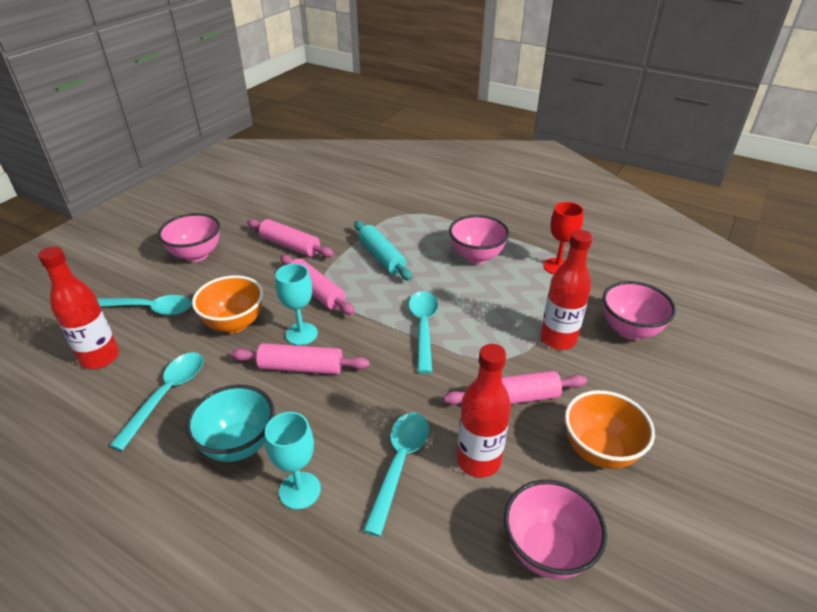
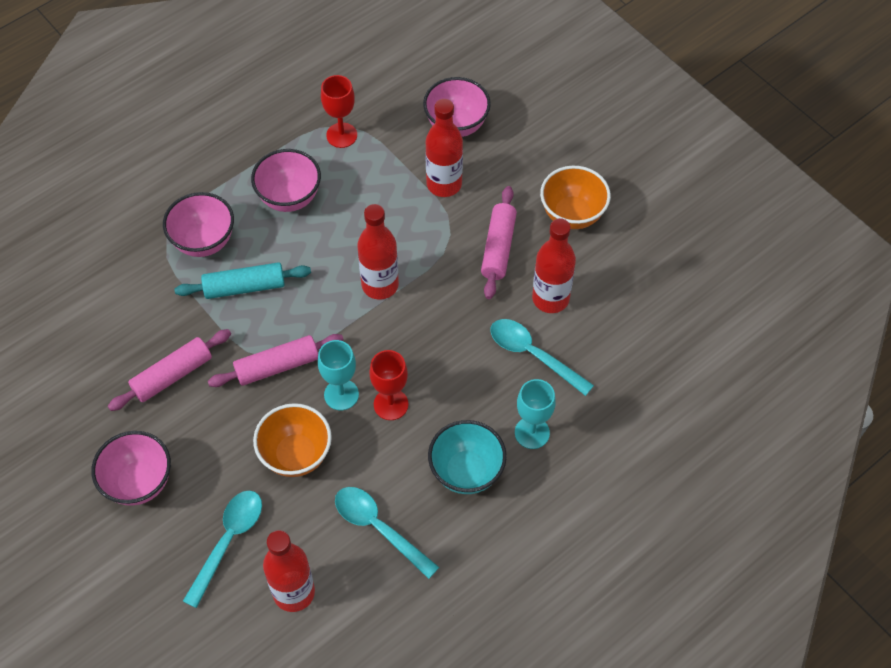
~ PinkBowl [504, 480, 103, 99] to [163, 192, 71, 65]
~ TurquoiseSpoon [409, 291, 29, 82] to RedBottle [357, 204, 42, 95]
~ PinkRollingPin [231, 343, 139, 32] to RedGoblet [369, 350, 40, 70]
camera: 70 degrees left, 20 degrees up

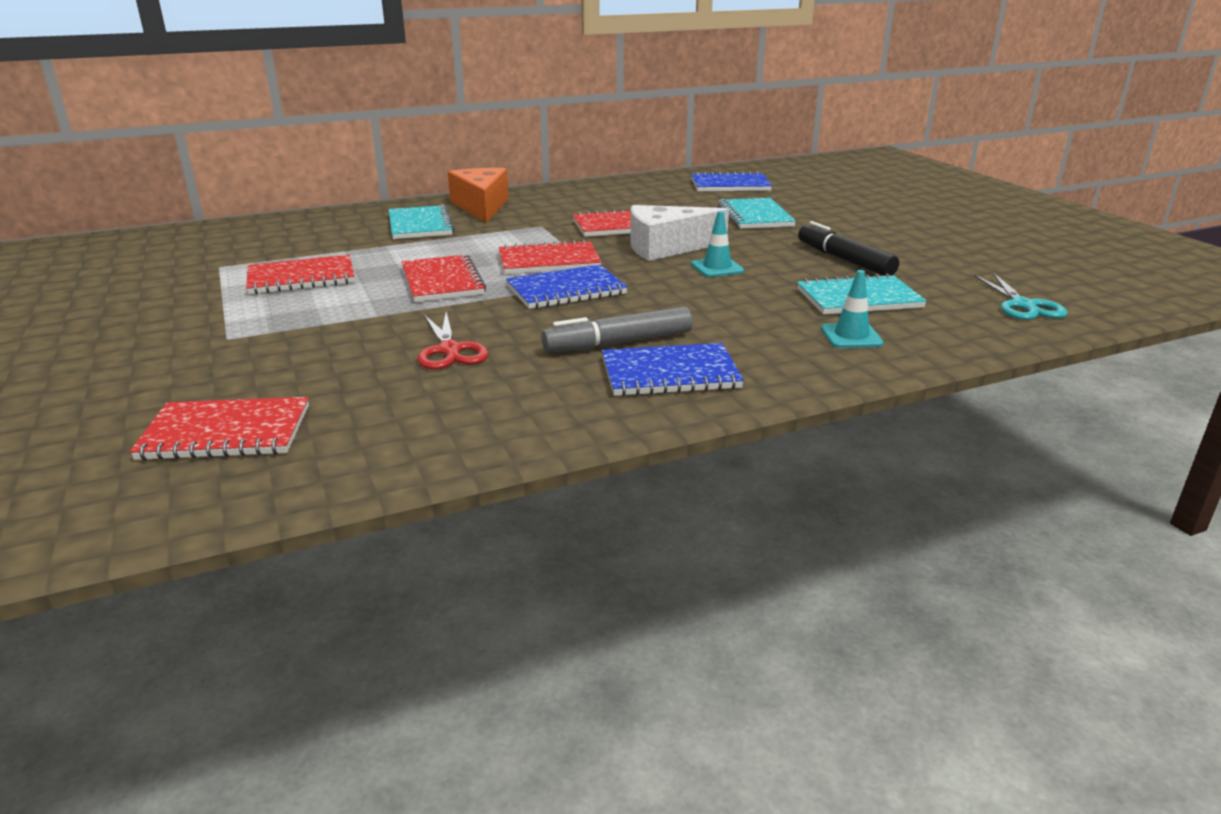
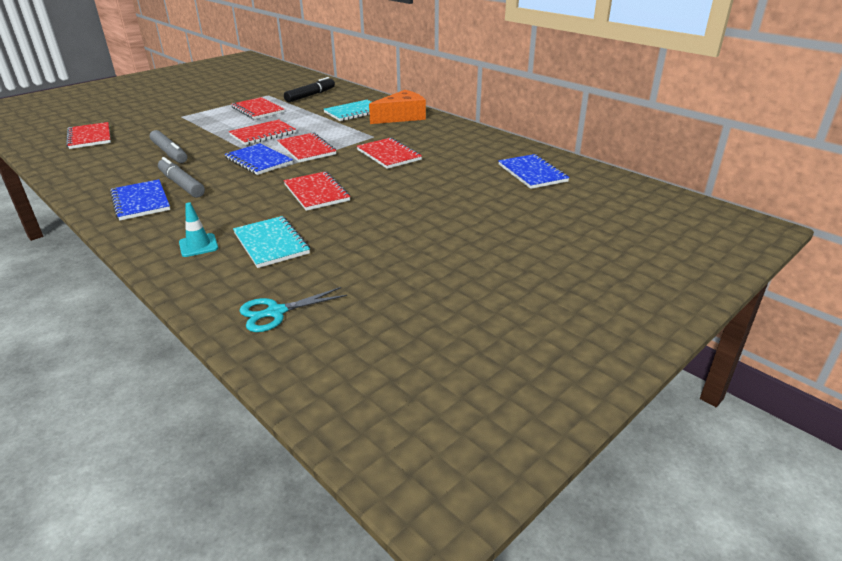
~ RedScissors [417, 312, 72, 58] to GreyMarker [149, 130, 38, 33]
~ BlackMarker [798, 221, 101, 55] to [284, 77, 51, 25]
~ TurquoiseTrafficCone [691, 211, 53, 66] to RedNotebook [284, 171, 66, 40]
- WhiteCheese [630, 205, 99, 56]
- TurquoiseNotebook [718, 198, 78, 31]
camera: 70 degrees right, 5 degrees up

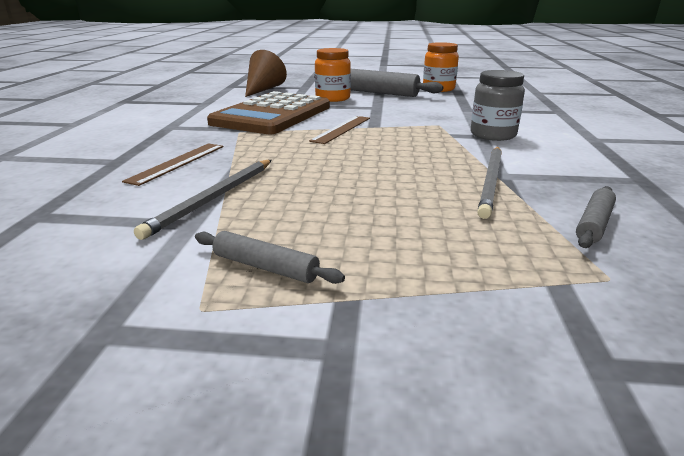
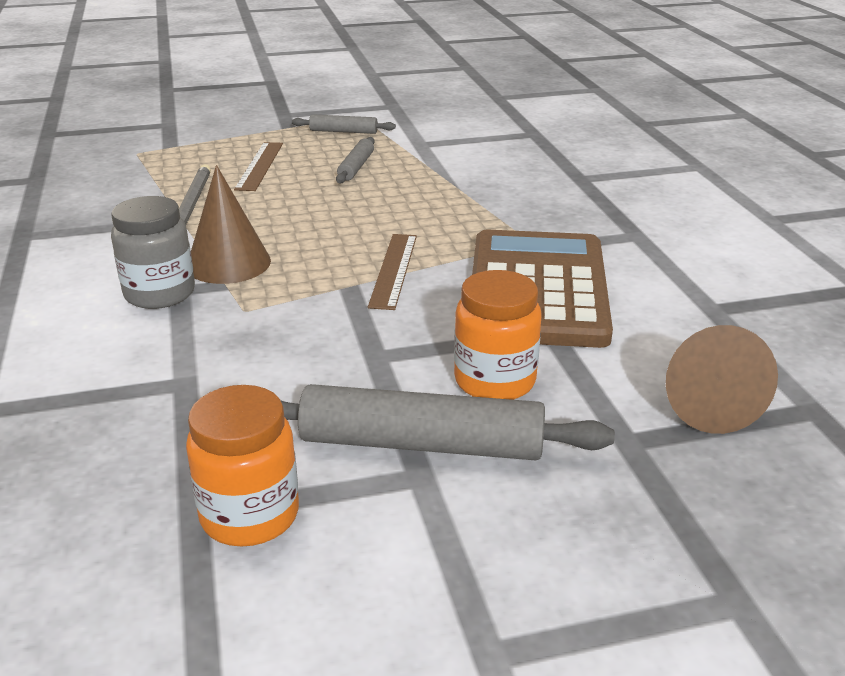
+ BrownCone [191, 165, 80, 119]
~ BrownRuler [122, 143, 101, 43] to [234, 142, 49, 49]
~ GreyRollingPin [576, 186, 40, 62] to [336, 137, 38, 47]
- GreyPencil [134, 160, 138, 80]
camera: 160 degrees right, 5 degrees up

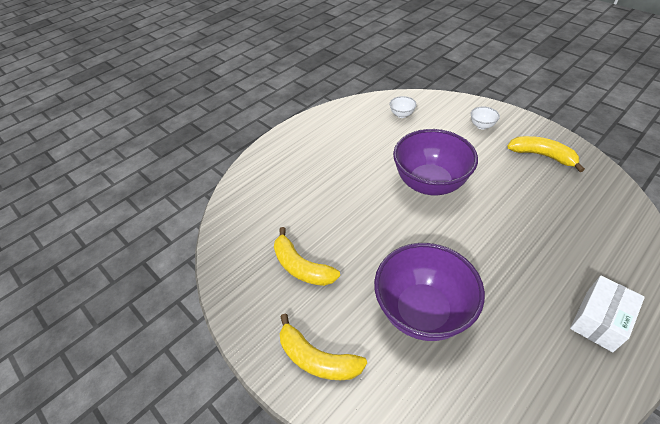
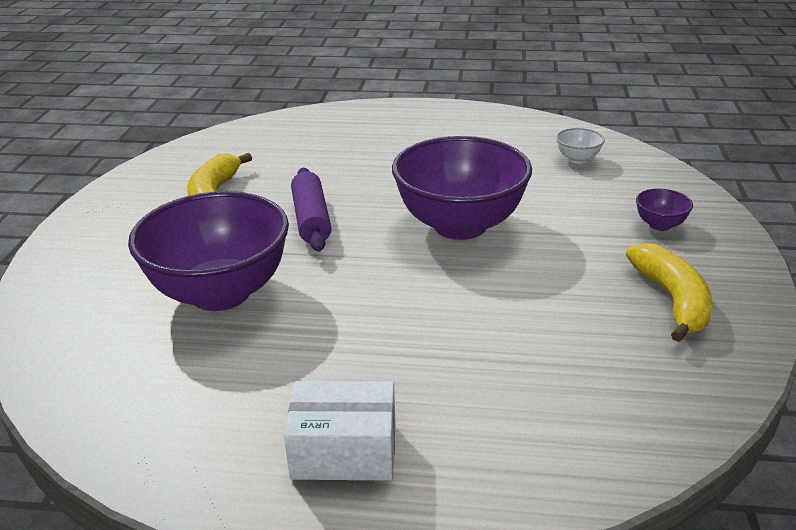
+ PurpleRollingPin [291, 168, 41, 84]
~ WhiteBowl [471, 106, 29, 23] to PurpleBowl [636, 189, 57, 42]
- YellowBanana [280, 314, 87, 66]
camera: 50 degrees right, 15 degrees down

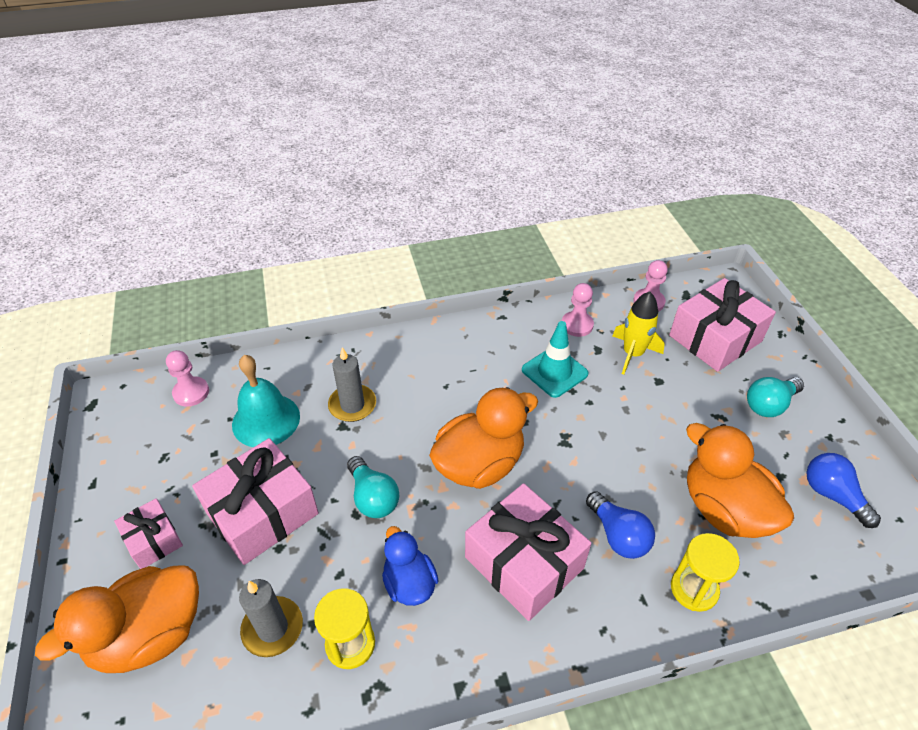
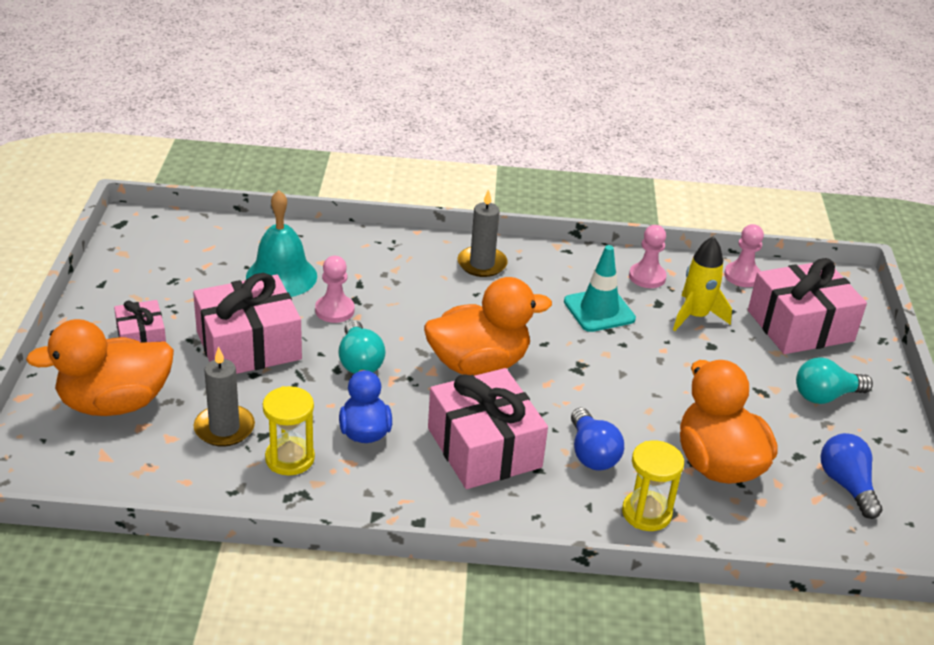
~ PinkPawn [166, 350, 43, 57] to [315, 256, 40, 67]
~ GreyCandle [328, 347, 48, 75] to [457, 189, 51, 88]
camera: 15 degrees right, 10 degrees down

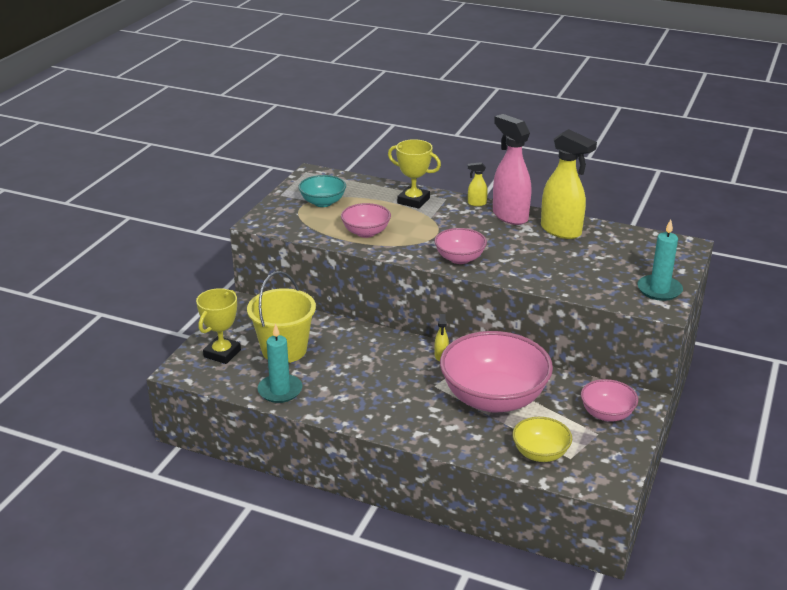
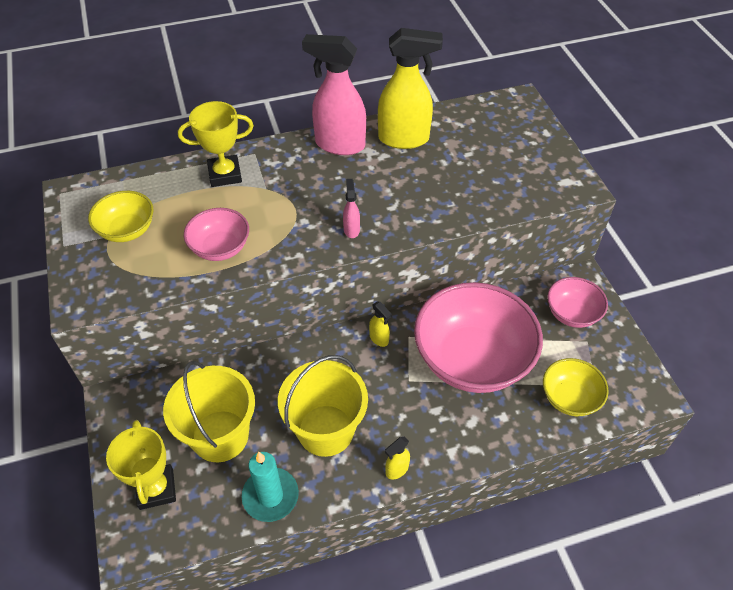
~ TurquoiseBowl [298, 175, 48, 32] to YellowBowl [88, 191, 66, 51]
+ YellowBucket [278, 355, 90, 102]
~ PinkBowl [434, 228, 53, 36] to PinkSprayBottle [343, 179, 17, 59]
~ YellowSprayBottle [468, 162, 20, 44] to [385, 437, 25, 42]
- TurquoiseCandle [637, 219, 46, 82]
camera: 40 degrees left, 20 degrees up

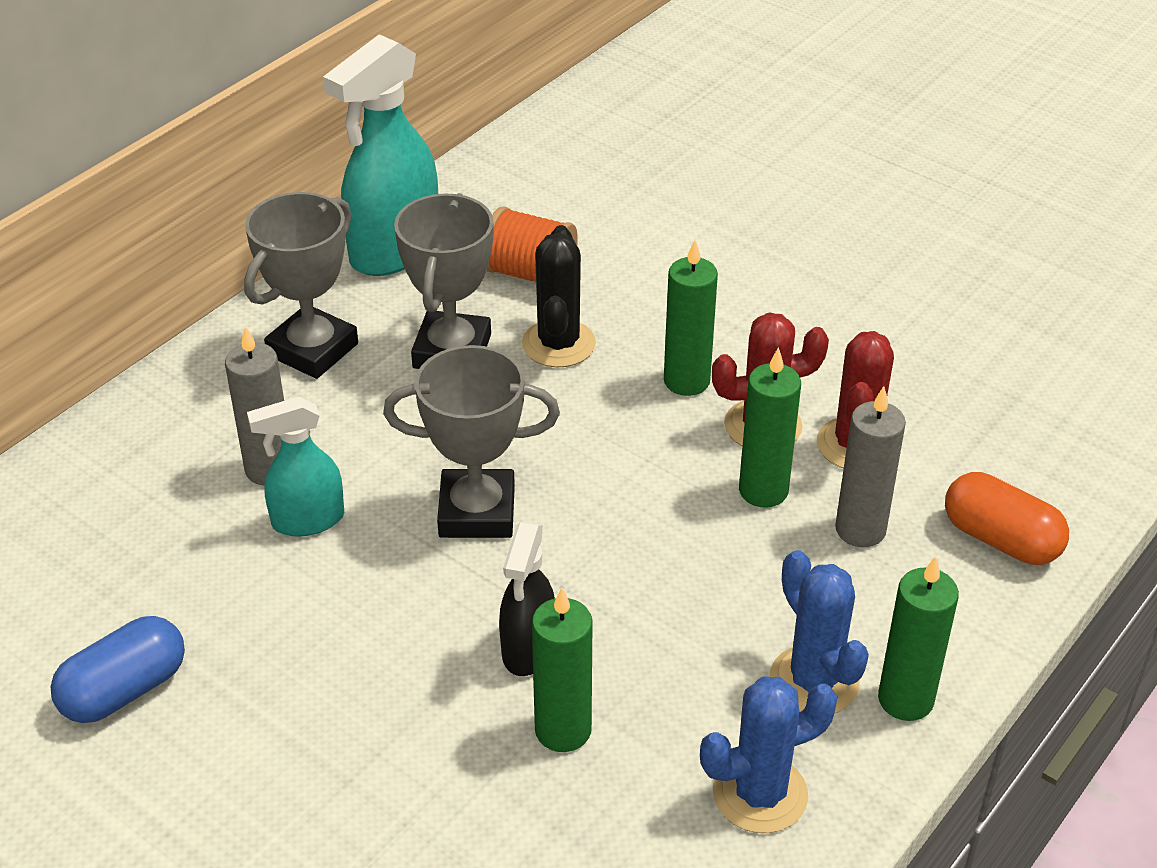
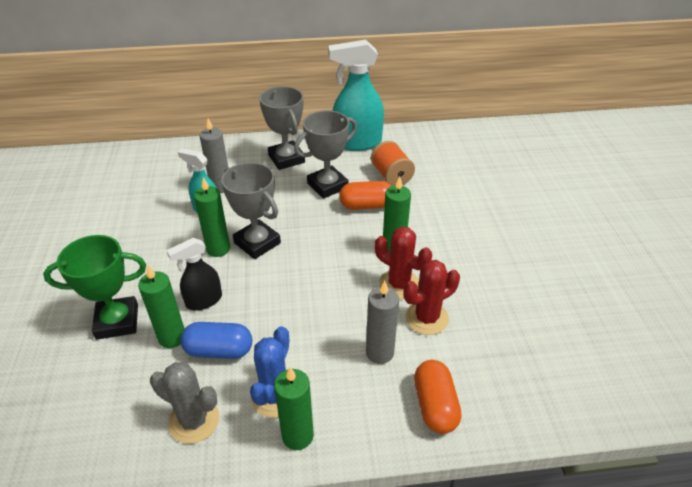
+ GreenTrophy [43, 235, 103, 105]
~ BlueCactus [700, 676, 137, 157] to GreyCactus [150, 362, 69, 82]
~ BlueCapsule [51, 616, 134, 107] to [180, 322, 72, 37]
~ GreenCandle [739, 347, 62, 161] to [194, 177, 36, 80]
~ GreyTrophy [244, 192, 114, 187] = [259, 86, 46, 84] 75 degrees clockwise
~ BlackCactus [522, 225, 74, 143] to OrangeCapsule [339, 181, 52, 29]
camera: 45 degrees right, 0 degrees up

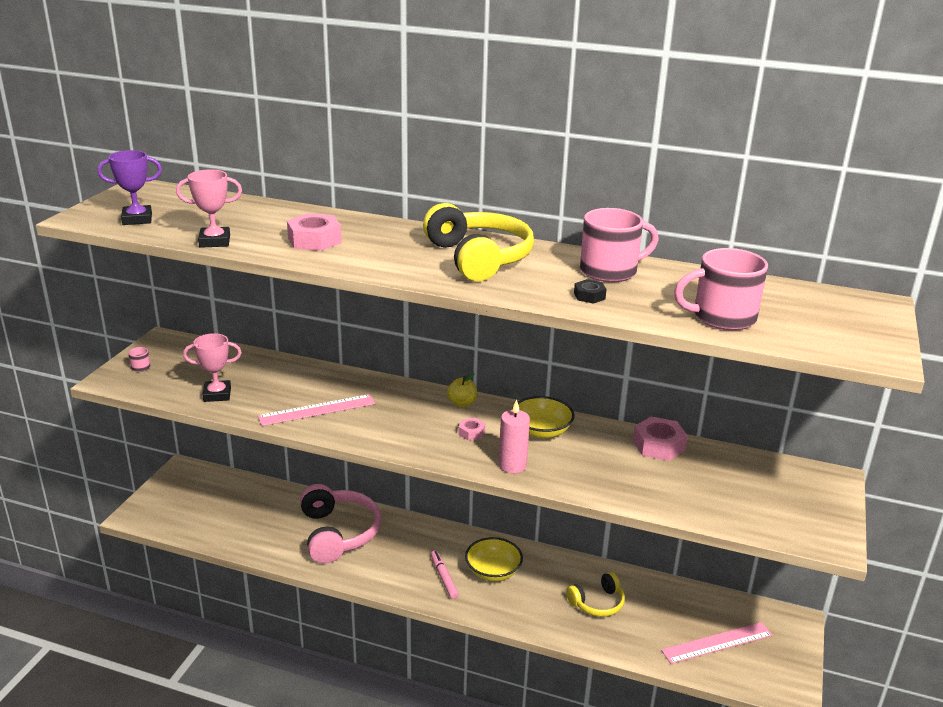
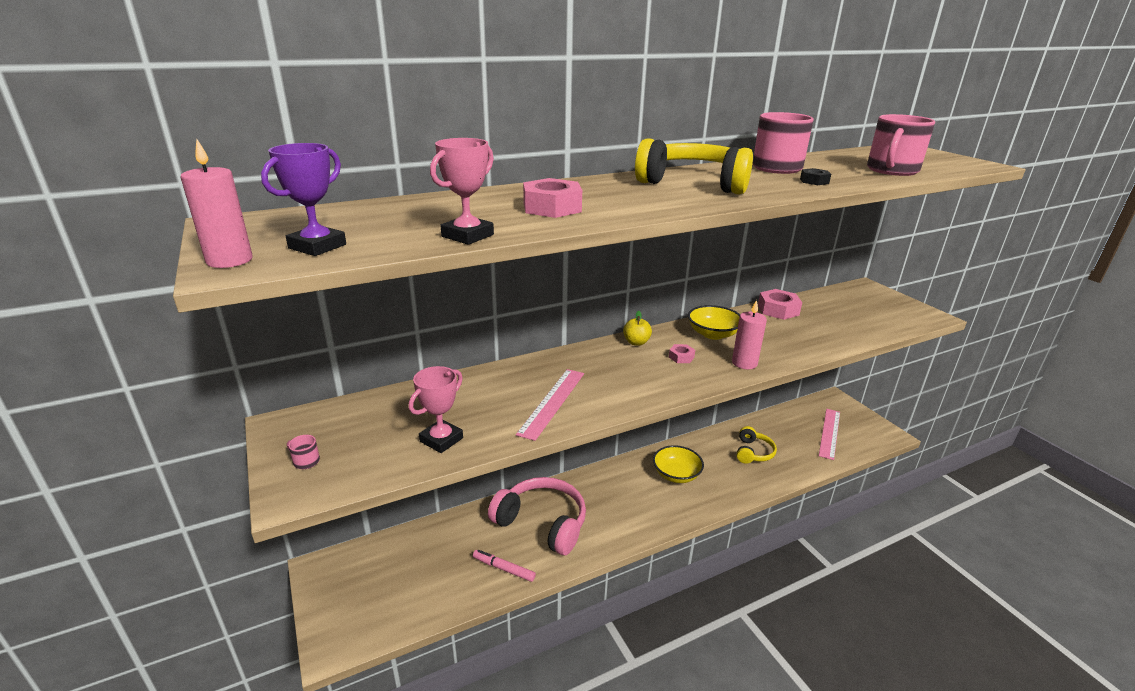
+ PinkCandle [180, 139, 73, 129]
~ PinkMarker [431, 550, 28, 49] to [473, 550, 63, 32]
camera: 45 degrees left, 0 degrees up

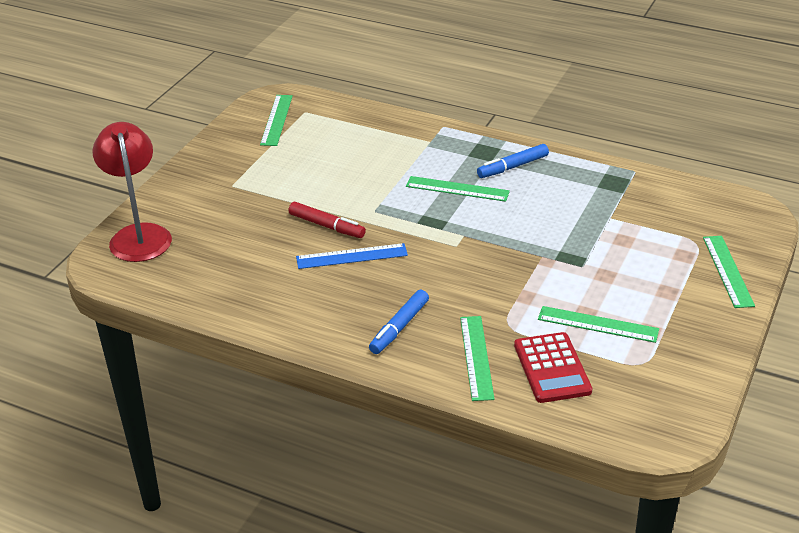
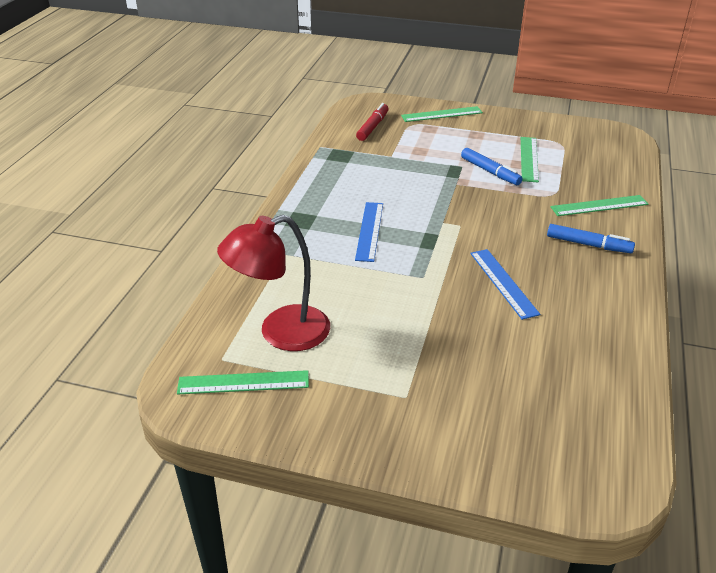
~ RedLamp [92, 122, 80, 140] to [217, 215, 113, 136]
~ GreenRuler [406, 176, 104, 26] to BlueRuler [355, 202, 28, 60]
~ RedMarker [289, 202, 77, 36] to [356, 103, 33, 38]
~ BlueMarker [477, 144, 72, 34] to [461, 148, 62, 37]
- RedCalculator [514, 332, 78, 71]
camera: 100 degrees left, 0 degrees up

